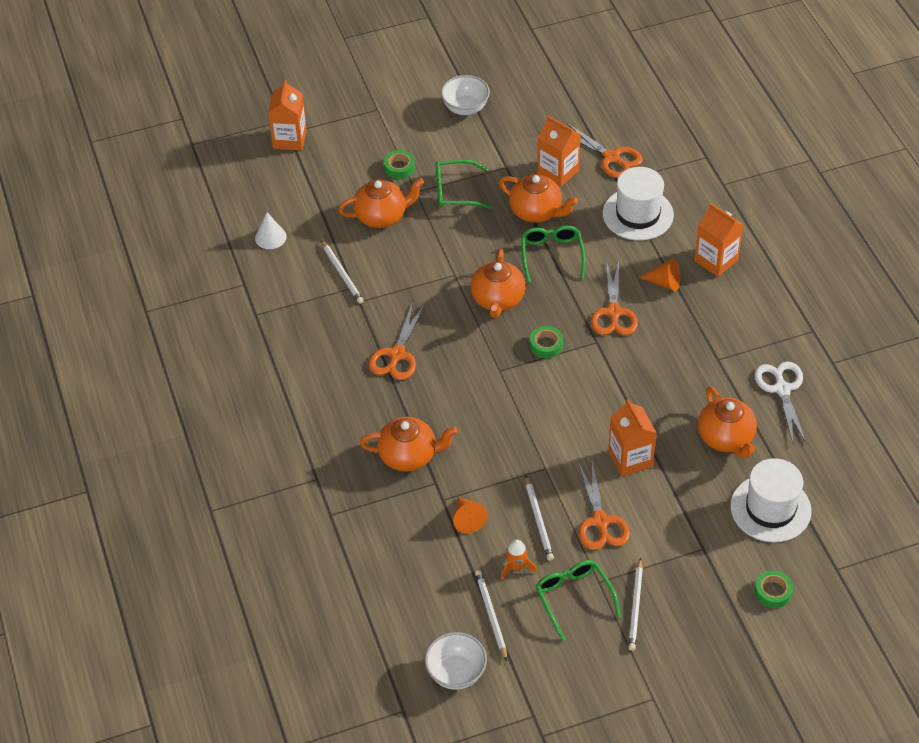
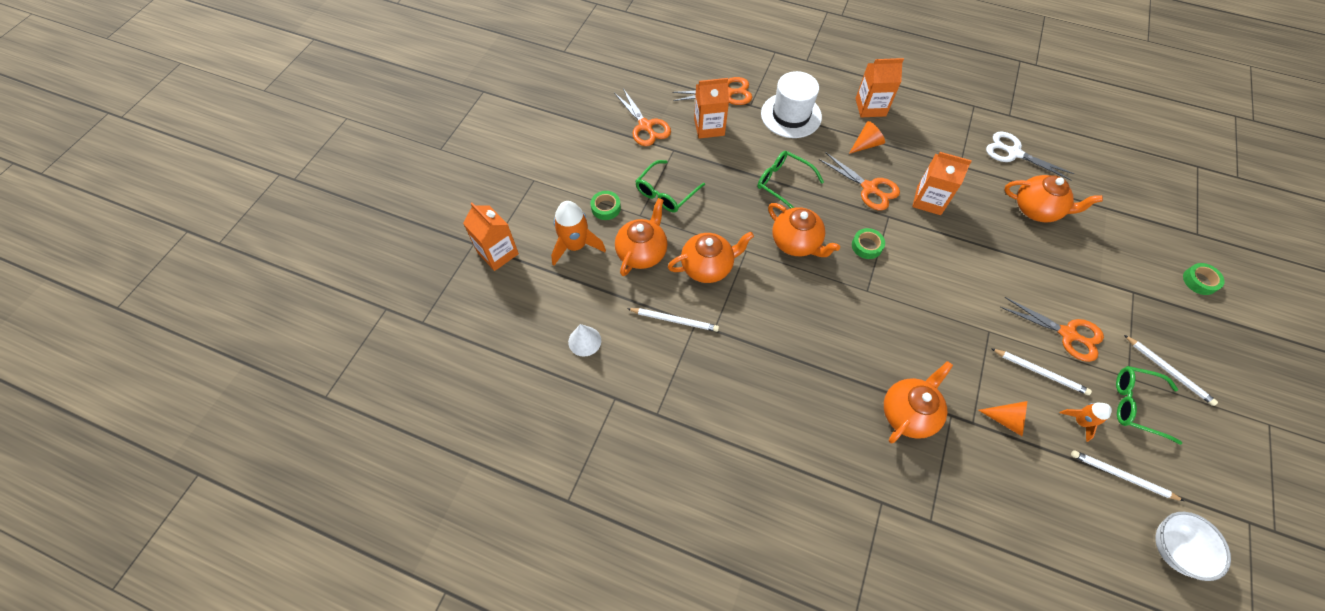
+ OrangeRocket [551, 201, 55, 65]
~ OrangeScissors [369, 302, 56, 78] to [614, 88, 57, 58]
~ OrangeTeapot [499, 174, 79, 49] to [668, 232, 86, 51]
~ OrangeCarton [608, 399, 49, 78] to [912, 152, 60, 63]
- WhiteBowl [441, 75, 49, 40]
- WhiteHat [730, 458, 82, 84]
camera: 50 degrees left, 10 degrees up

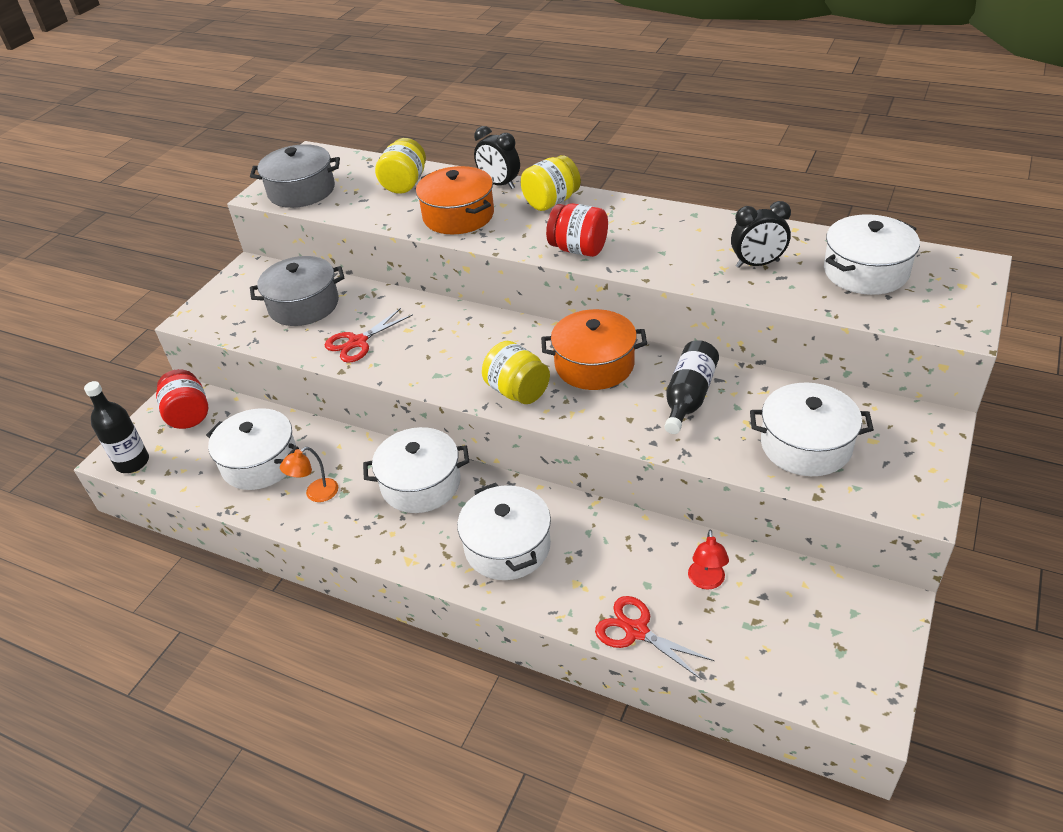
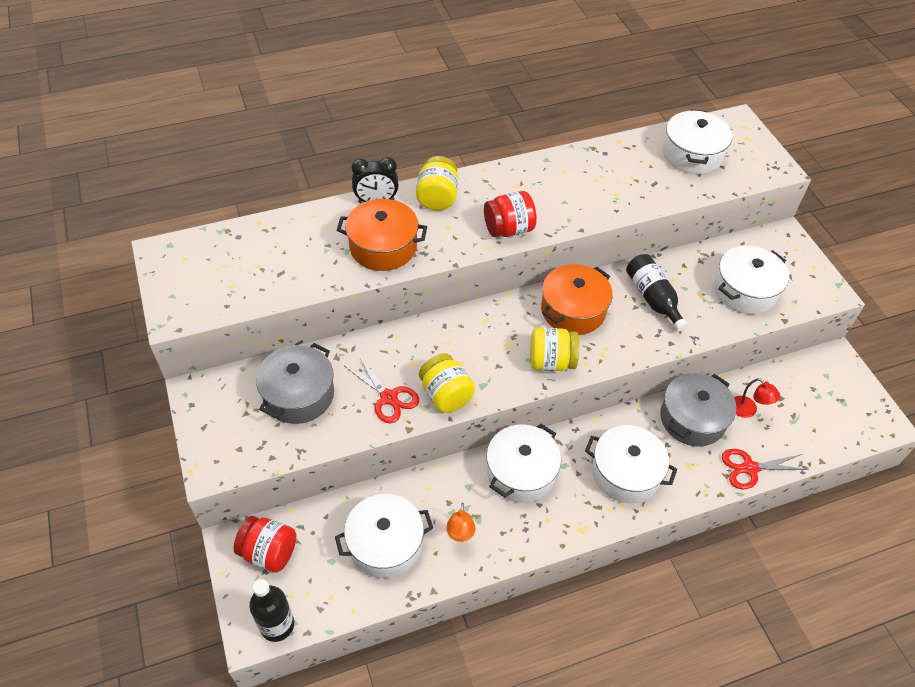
~ RedScissors [325, 308, 88, 55] = [345, 356, 74, 67] 45 degrees counterclockwise
~ YellowJar [375, 138, 51, 56] to [419, 353, 56, 60]
~ GreyPot [250, 144, 90, 64] to [660, 373, 76, 74]
- BlackClock [731, 201, 60, 67]
camera: 50 degrees left, 10 degrees up

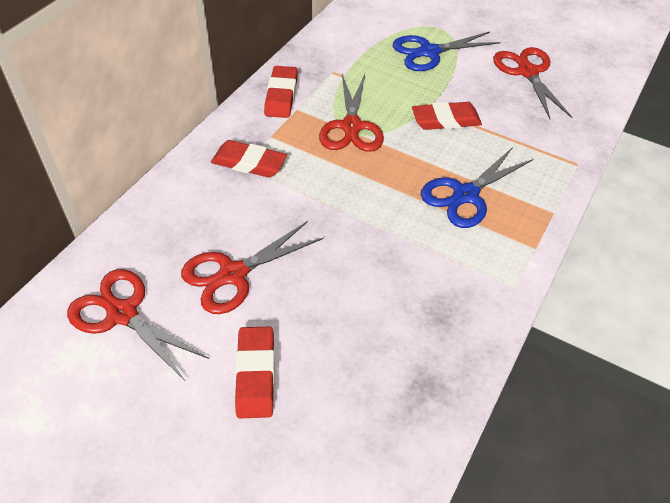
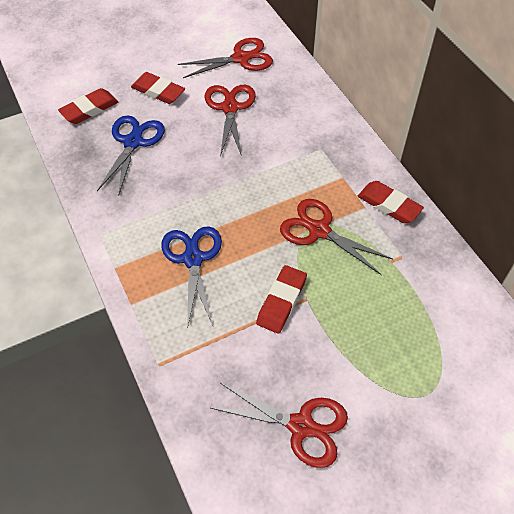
~ RedEraser [211, 140, 76, 38] to [58, 88, 60, 36]
~ BlueScissors [393, 32, 108, 39] to [97, 115, 68, 81]
camera: 125 degrees right, 5 degrees up

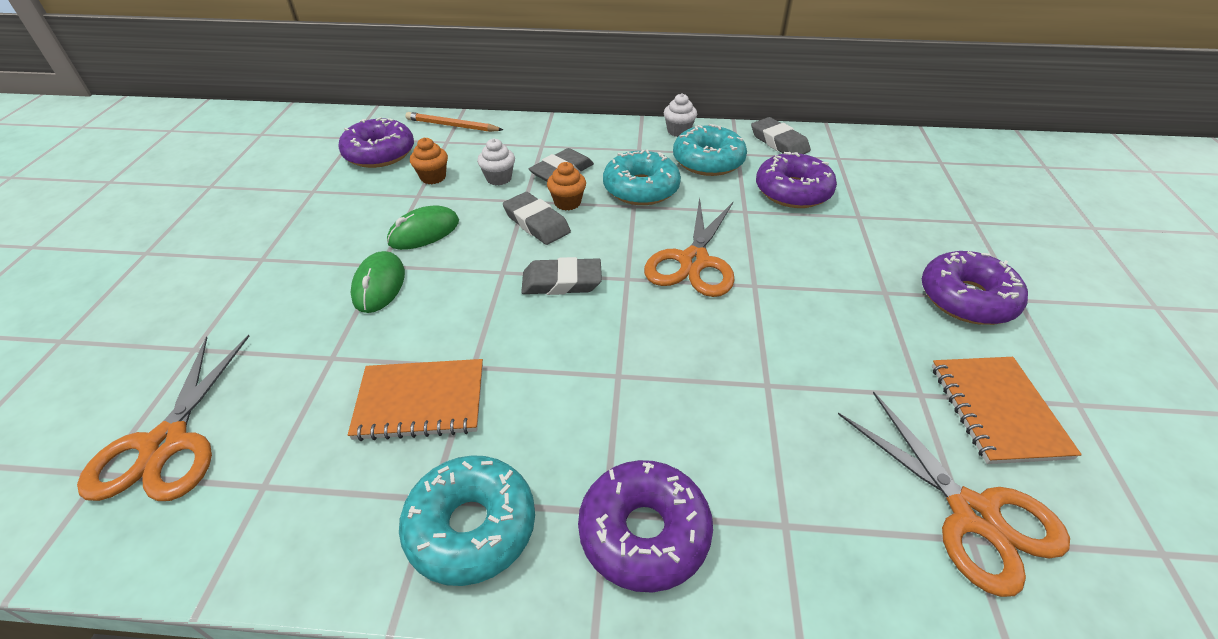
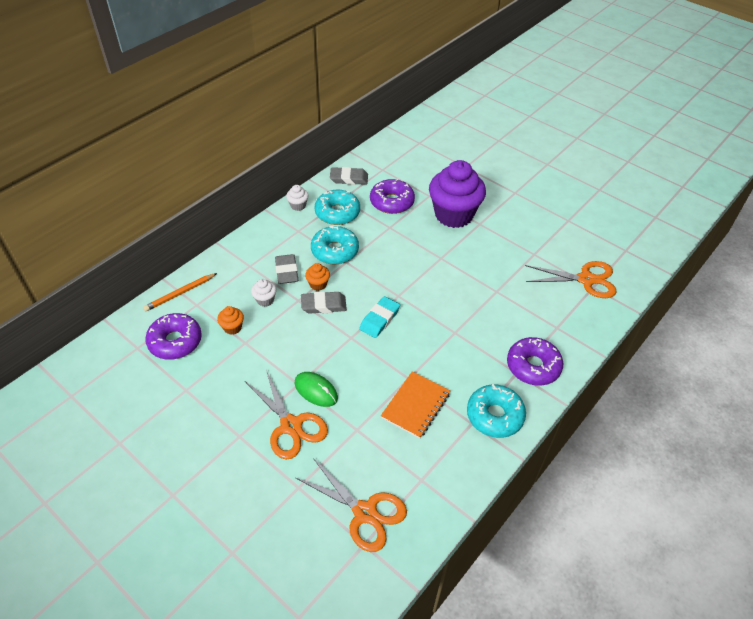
~ OrangeScissors [644, 197, 91, 100] to [245, 370, 83, 89]
~ GreyEraser [521, 257, 81, 38] to TurquoiseEraser [359, 296, 41, 42]
+ PurpleCupcake [429, 160, 57, 68]
- GreenMouse [387, 205, 72, 45]
- PurpleDonut [922, 251, 106, 74]
- OrangeNotebook [932, 357, 150, 107]
camera: 55 degrees left, 5 degrees up

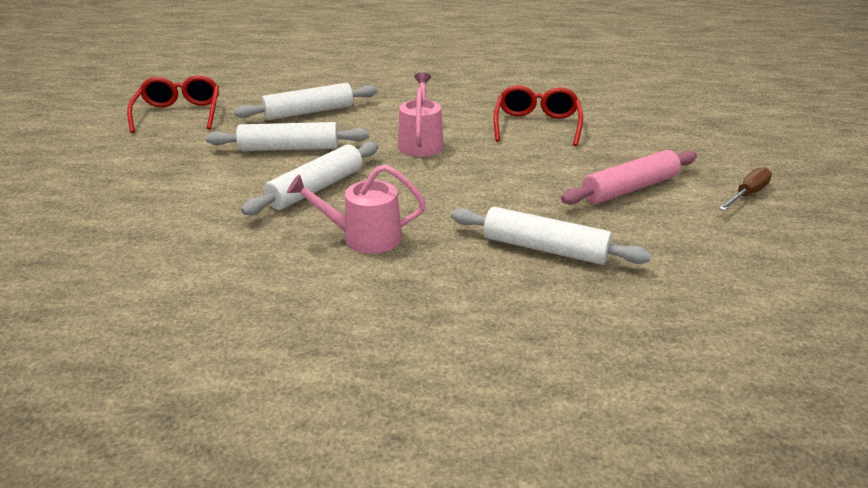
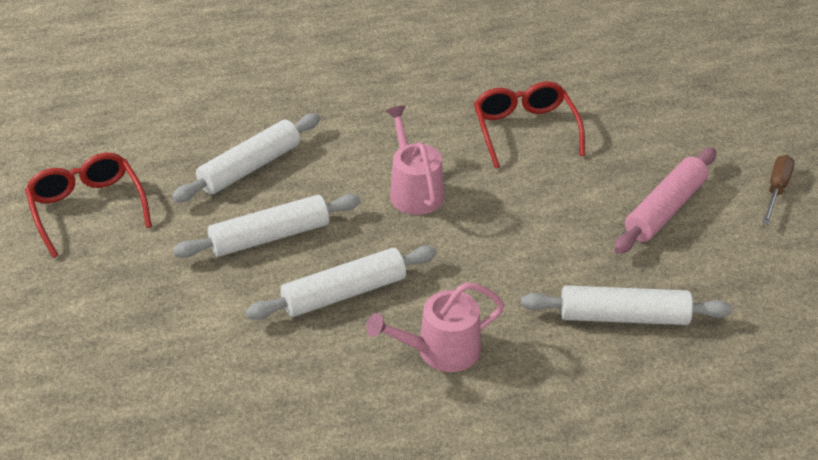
~ WhiteRollingPin [241, 142, 137, 73] = [246, 246, 191, 74] 45 degrees clockwise
camera: 20 degrees left, 10 degrees up

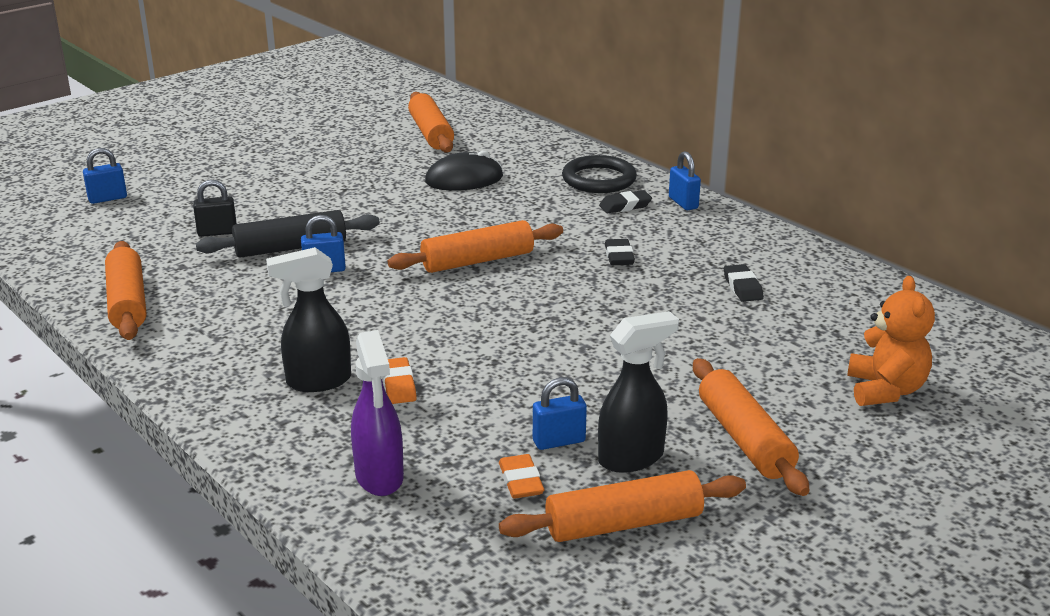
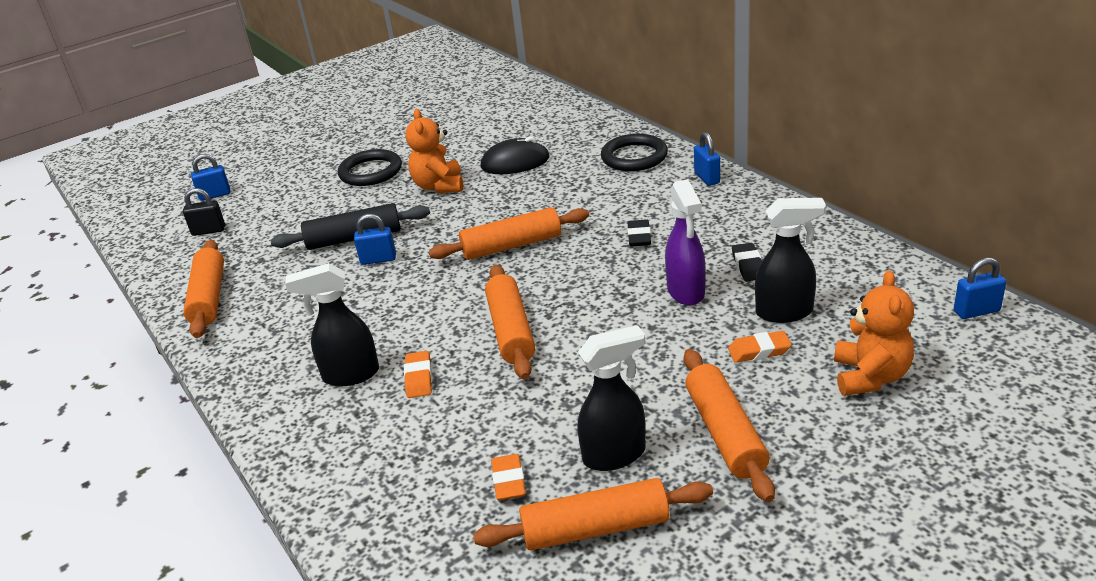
~ BlackPadlock [193, 180, 44, 57] to [183, 188, 42, 48]
+ BlackRing [338, 149, 64, 37]
+ OrangeTeddyBear [405, 109, 58, 84]
~ OrangeRollingPin [408, 92, 46, 61] to [485, 265, 50, 114]
~ PurpleSprayBottle [351, 330, 53, 166] to [665, 179, 40, 127]
+ OrangeEraser [728, 331, 64, 32]
+ BlackSprayBottle [755, 198, 71, 125]
~ BluePadlock [533, 377, 54, 73] to [954, 258, 52, 61]
- BlackEraser [599, 190, 53, 23]
camera: 10 degrees right, 5 degrees up

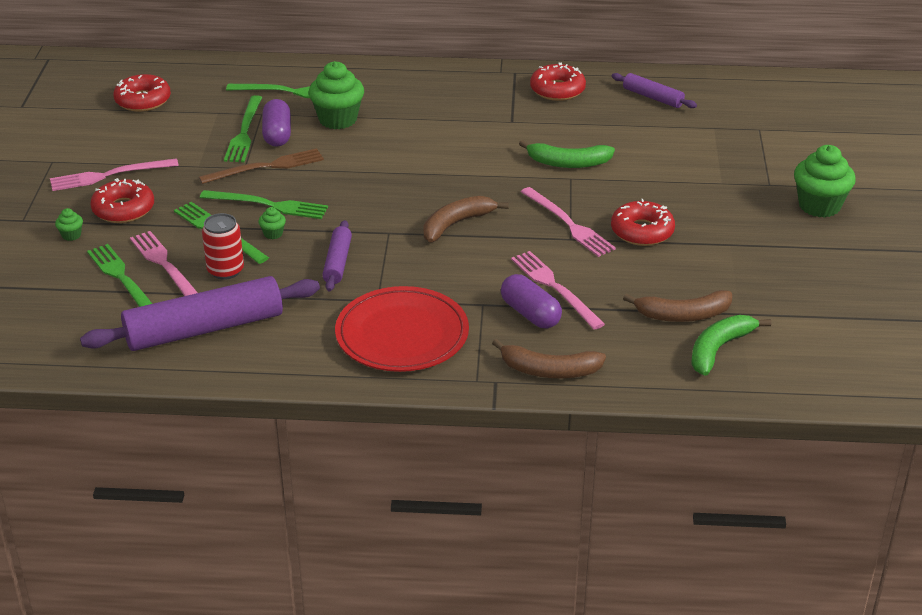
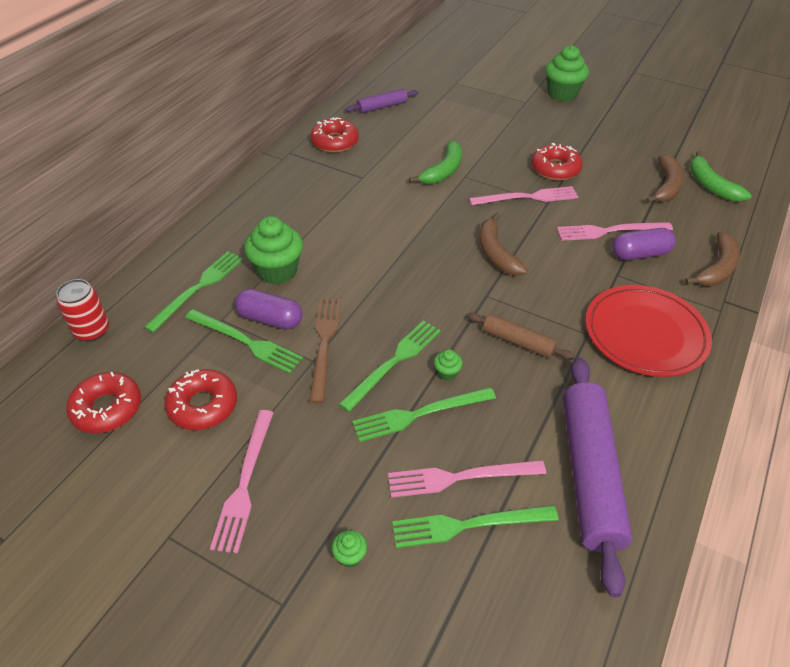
~ RedCan [202, 213, 42, 67] to [56, 279, 53, 62]
~ RedDonut [90, 178, 64, 45] to [164, 369, 73, 61]
~ PurpleRollingPin [322, 220, 30, 71] to BrownRollingPin [467, 313, 108, 47]
camera: 65 degrees left, 10 degrees up

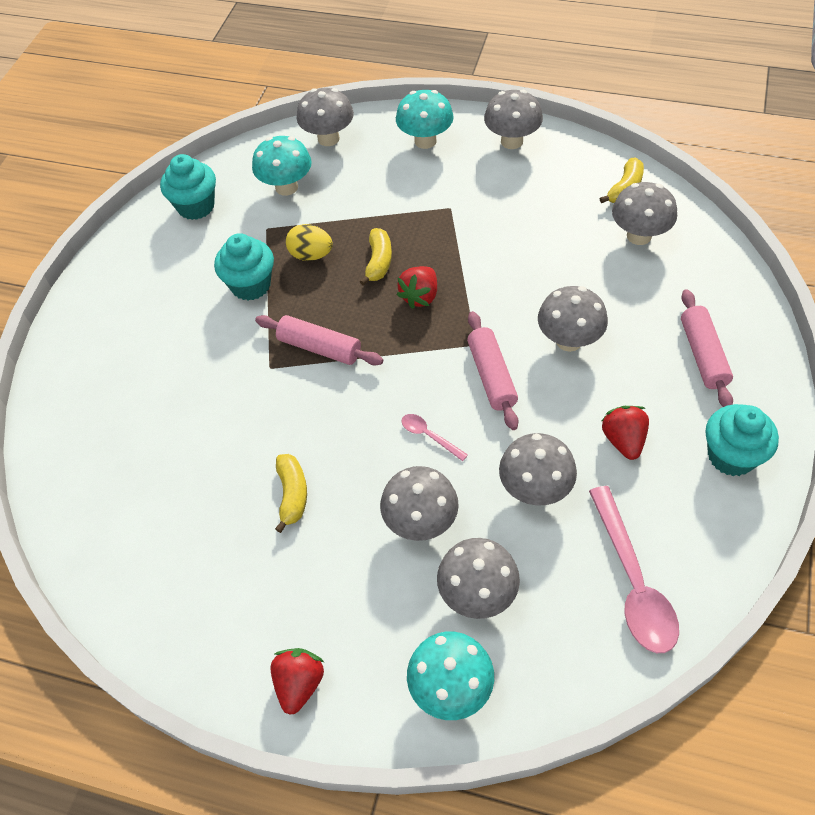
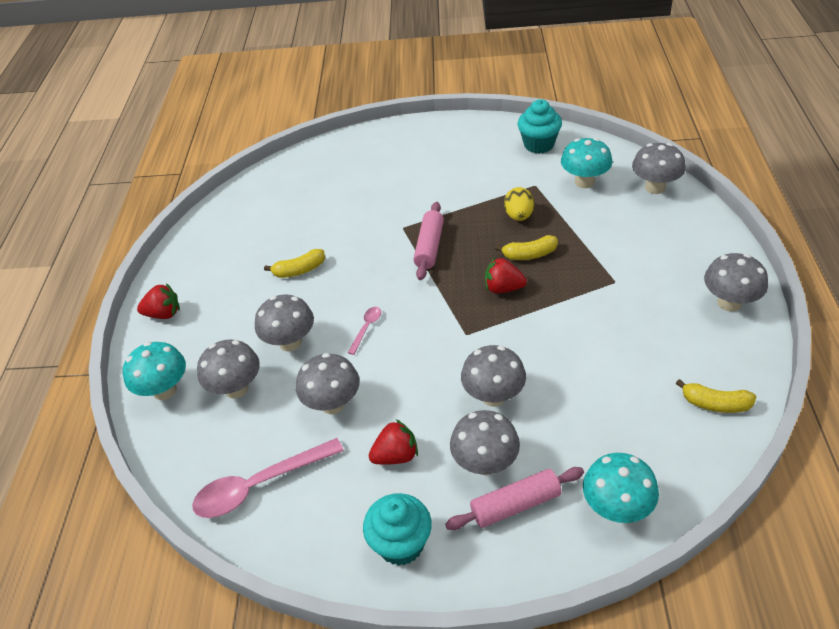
~ GreyMushroom [612, 182, 65, 63] to [450, 410, 70, 65]
~ TurquoiseMushroom [396, 90, 58, 59] to [583, 453, 76, 70]
- TurquoiseCupcake [214, 233, 60, 67]
- PinkRollingPin [467, 311, 51, 119]
camera: 75 degrees right, 10 degrees down

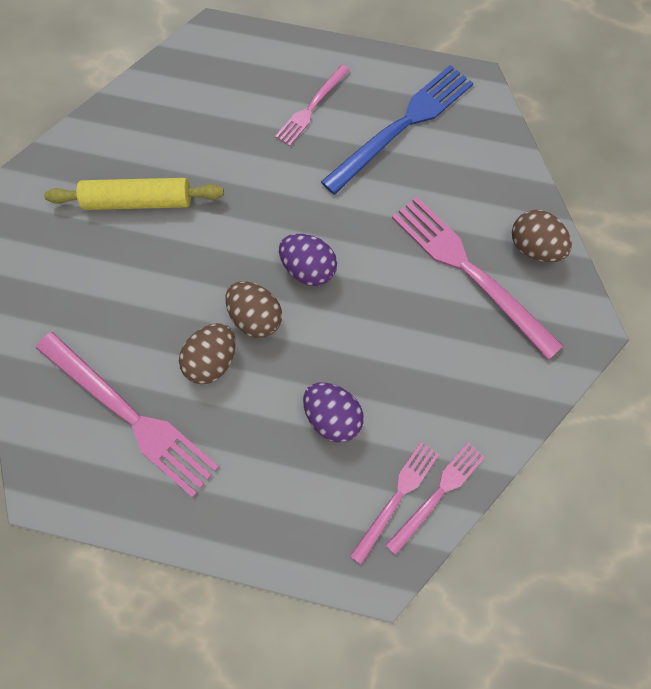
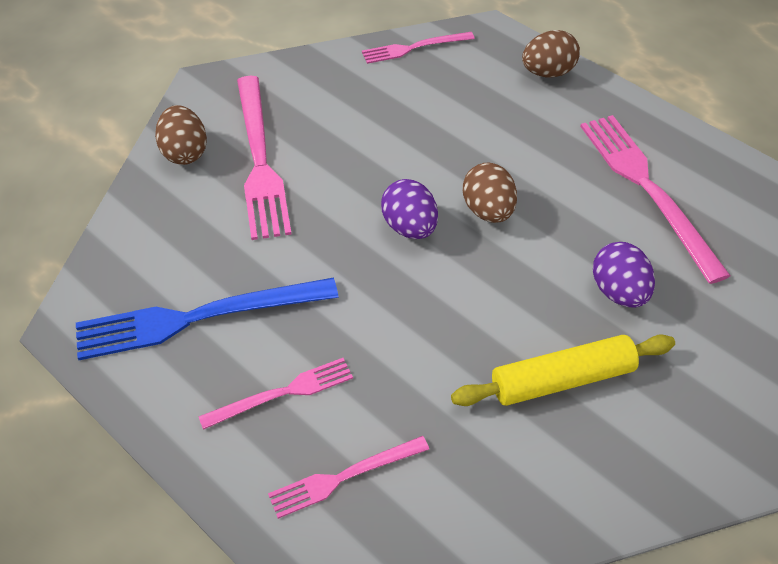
~ PinkFork [350, 442, 89, 122] to [268, 436, 161, 83]
~ YellowRollingPin [44, 178, 180, 32] = [451, 334, 224, 72] 45 degrees counterclockwise
~ BrownEgg [179, 323, 57, 61] to [522, 30, 58, 47]
~ PurpleEgg [303, 383, 61, 60] to [593, 242, 62, 66]
camera: 150 degrees left, 20 degrees down

